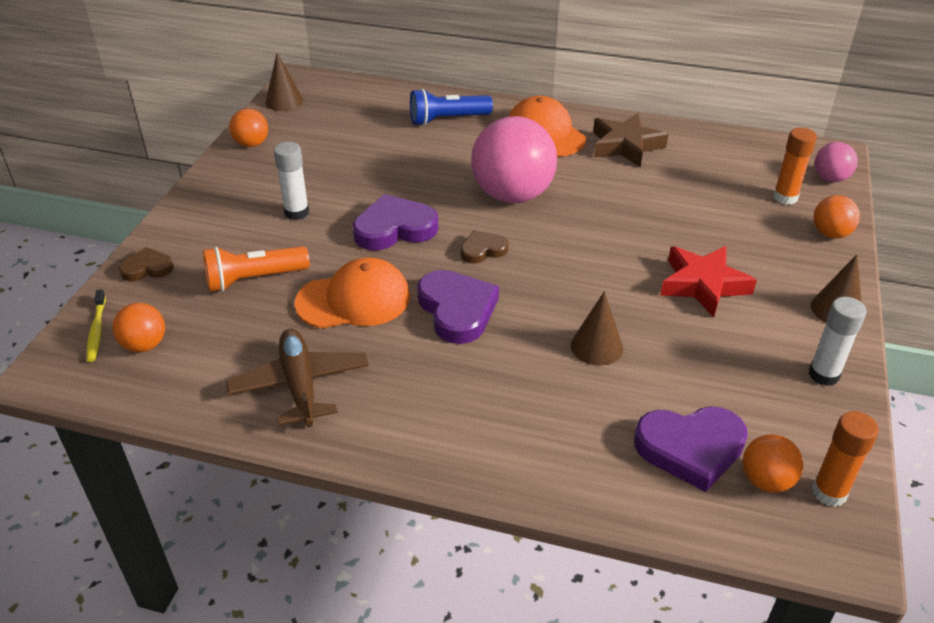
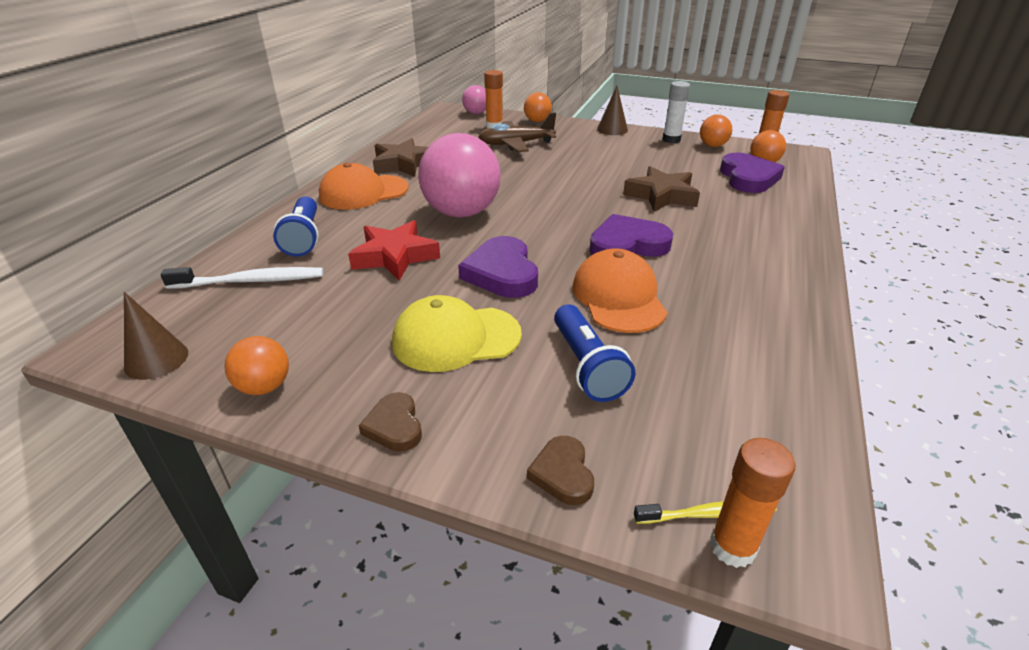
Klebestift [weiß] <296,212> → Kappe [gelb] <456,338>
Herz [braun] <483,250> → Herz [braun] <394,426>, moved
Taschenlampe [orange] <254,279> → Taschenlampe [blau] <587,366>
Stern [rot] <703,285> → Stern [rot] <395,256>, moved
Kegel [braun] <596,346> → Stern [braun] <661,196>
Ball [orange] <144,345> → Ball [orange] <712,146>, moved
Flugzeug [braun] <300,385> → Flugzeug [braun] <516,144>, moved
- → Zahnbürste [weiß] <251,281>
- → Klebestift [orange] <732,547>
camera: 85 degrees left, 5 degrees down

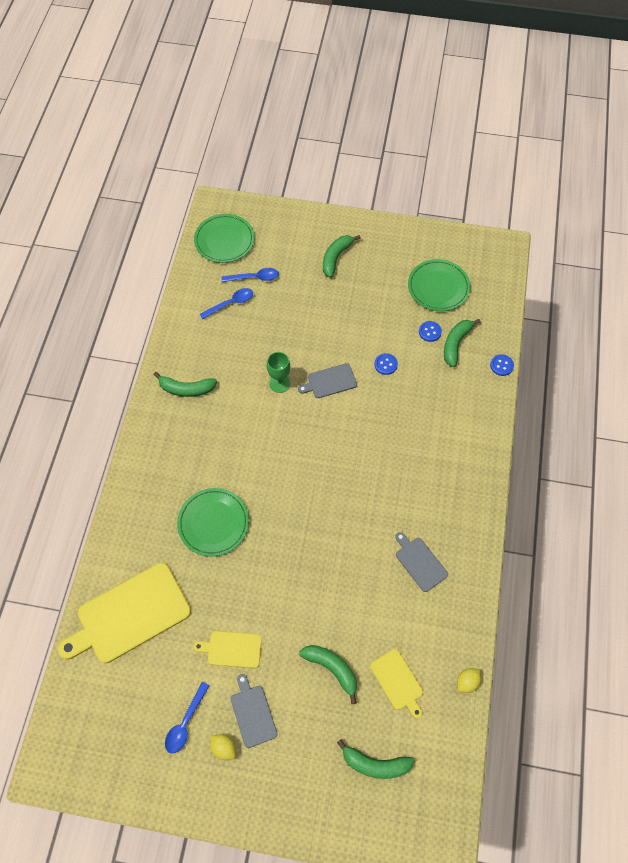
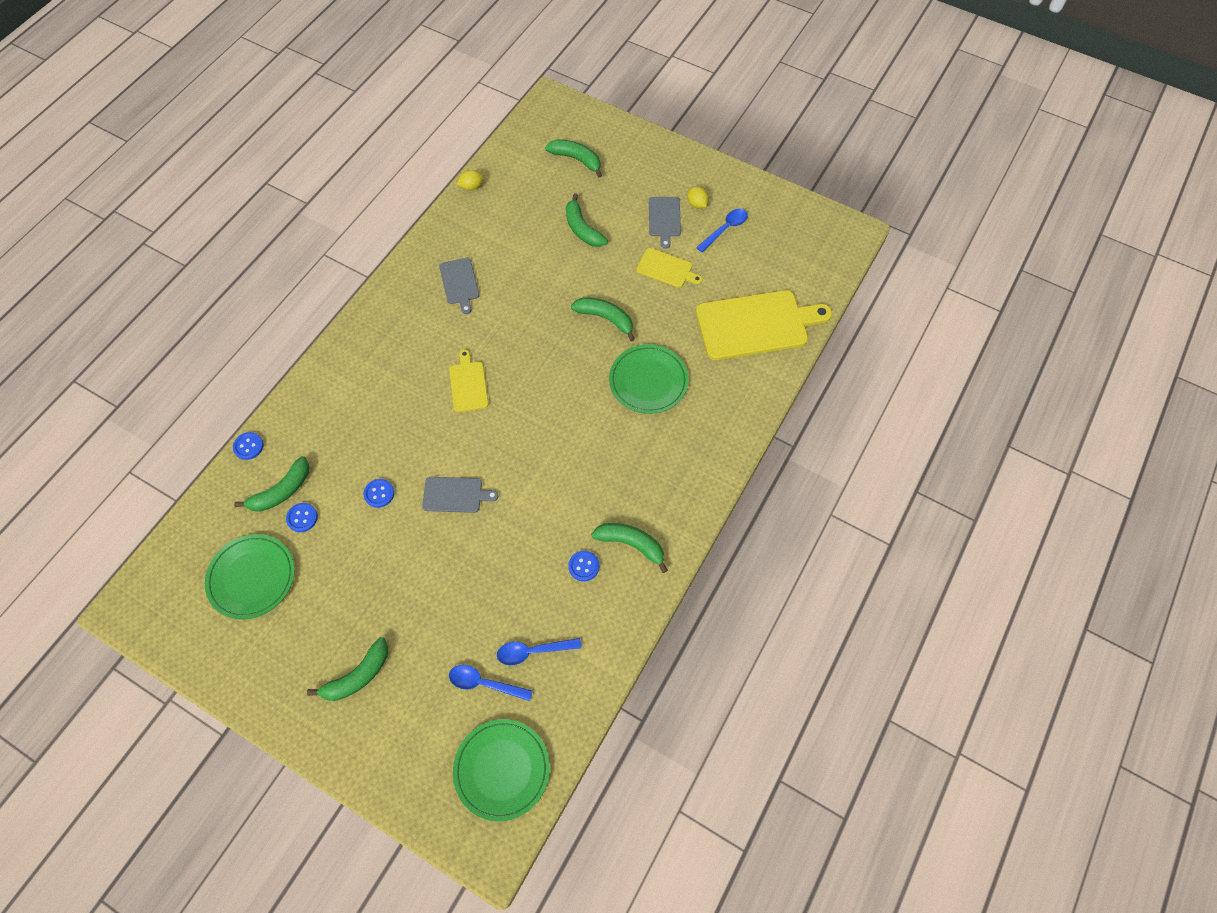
Kelch [grün] <279,383> → -
Schneidebrett [gelb] <397,681> → Schneidebrett [gelb] <468,384>, moved
- → Banane [grün] <605,318>
- → Knopf [blau] <584,566>
camera: 160 degrees left, 0 degrees up

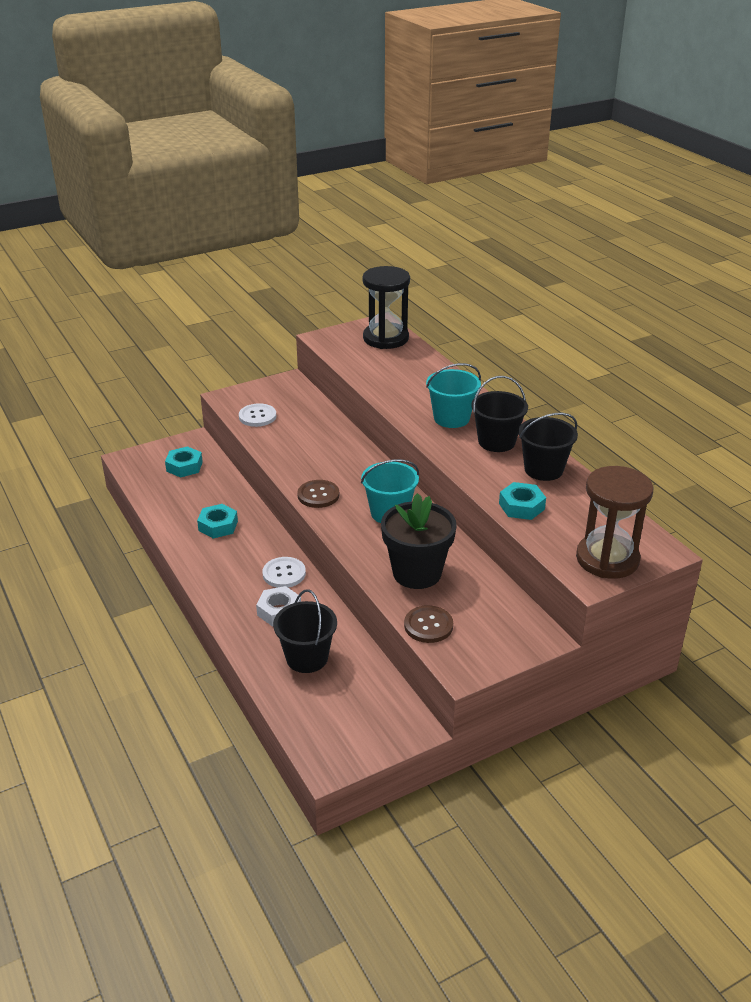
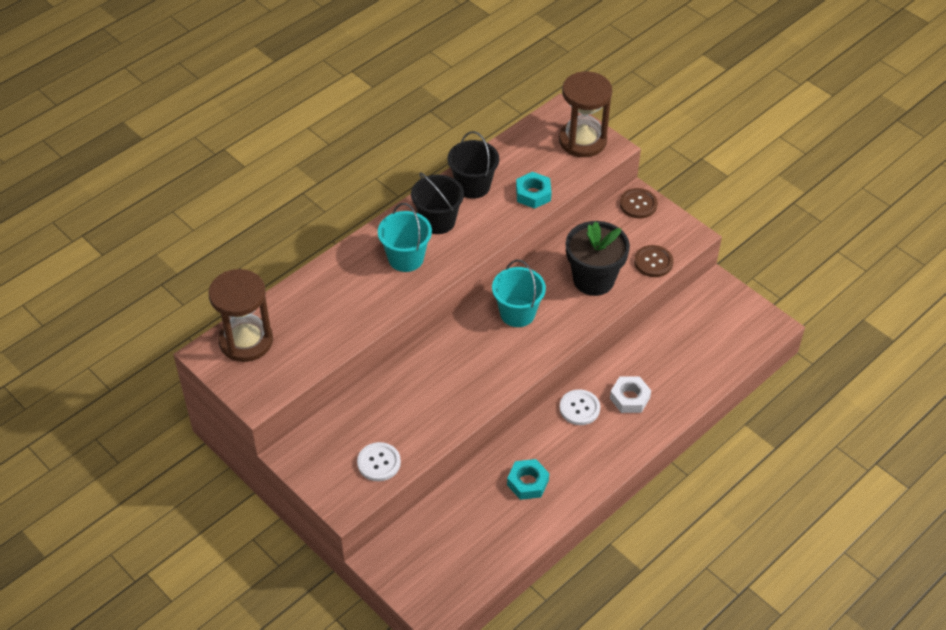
Sanduhr [schwarz] <386,338> → Sanduhr [braun] <246,341>
Sechskantmutter [türkis] <184,466> → -
Knopf [braun] <318,495> → Knopf [braun] <638,204>, moved
Eimer [schwarz] <307,658> → -
camera: 105 degrees left, 15 degrees up

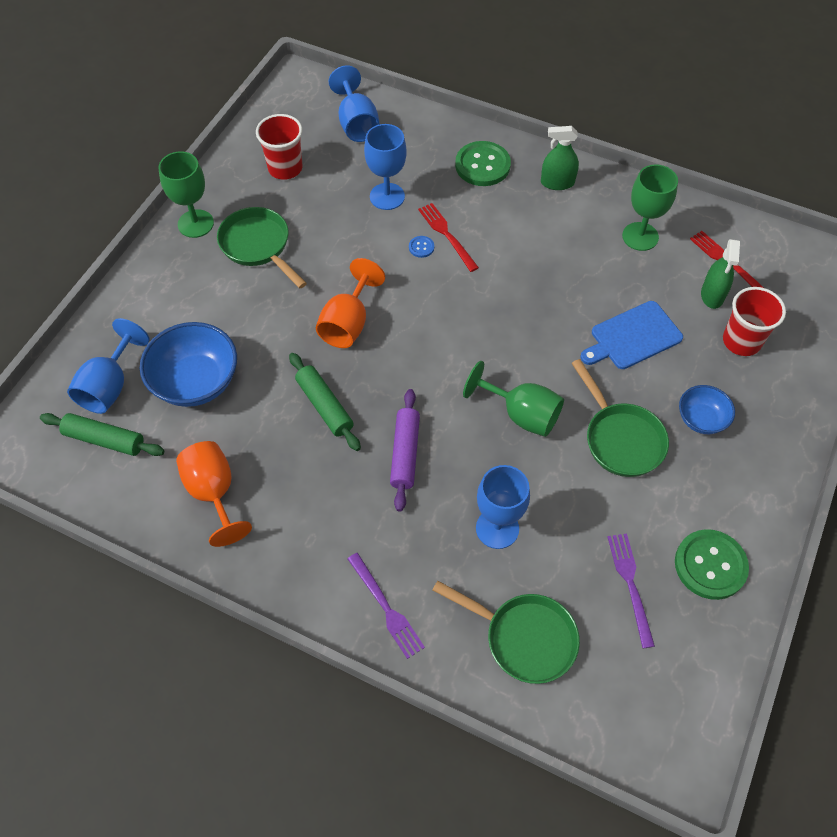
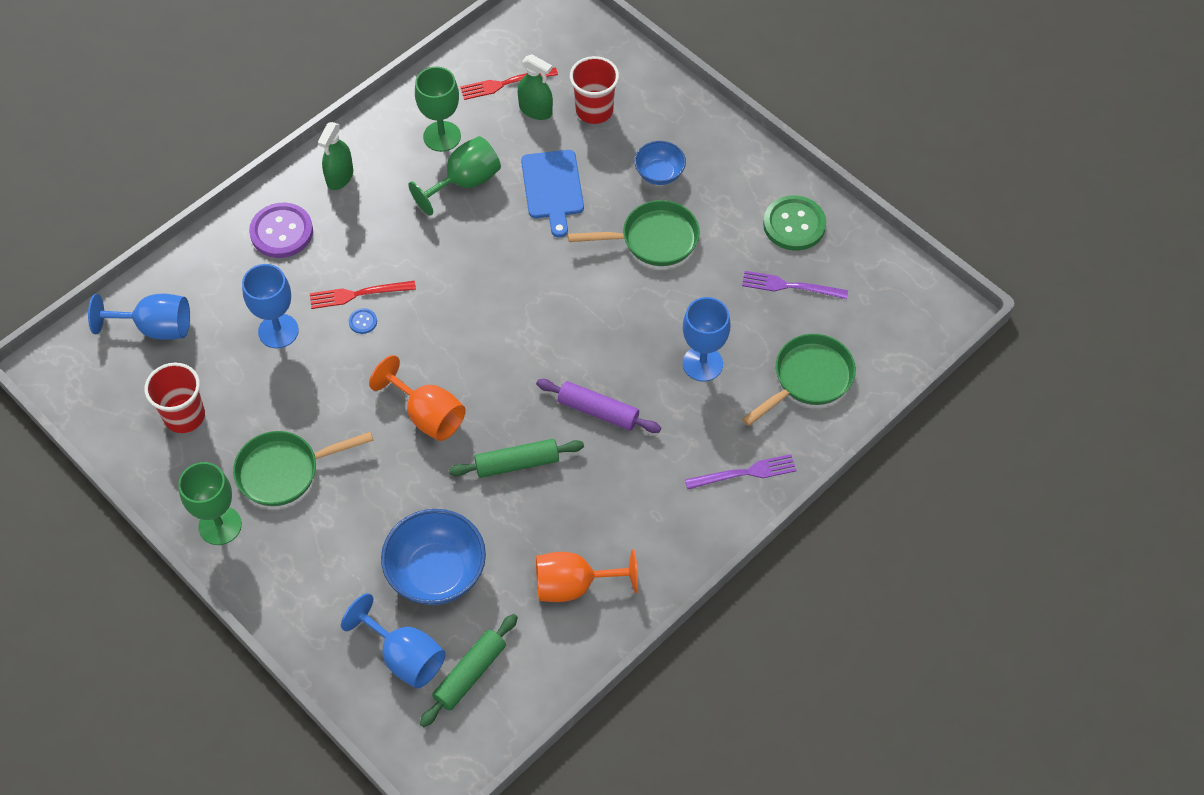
Knopf [grün] <482,165> → Knopf [lila] <281,232>
Kelch [grün] <521,414> → Kelch [grün] <465,182>, moved
camera: 70 degrees left, 0 degrees up

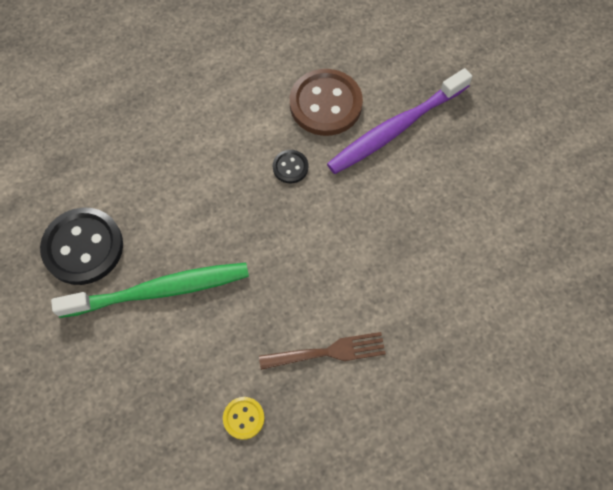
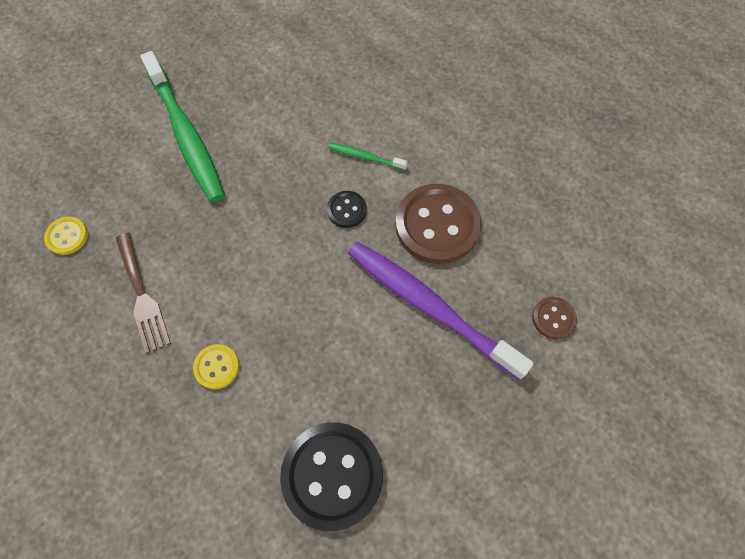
Knopf [schwarz] <83,247> → Knopf [schwarz] <332,475>, moved
- → Zahnbürste [grün] <365,157>
- → Knopf [braun] <553,318>
- → Knopf [gelb] <217,367>
camera: 75 degrees right, 0 degrees up

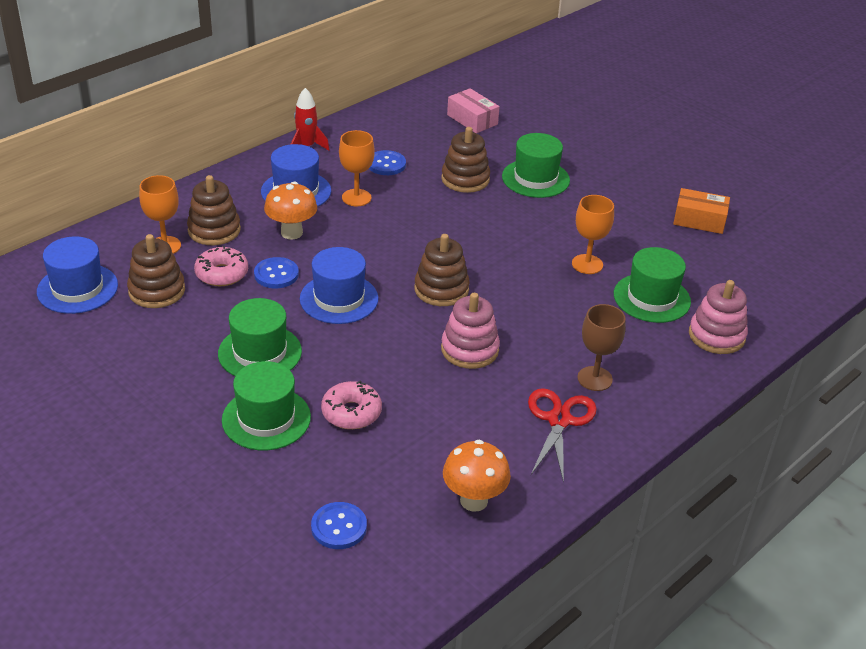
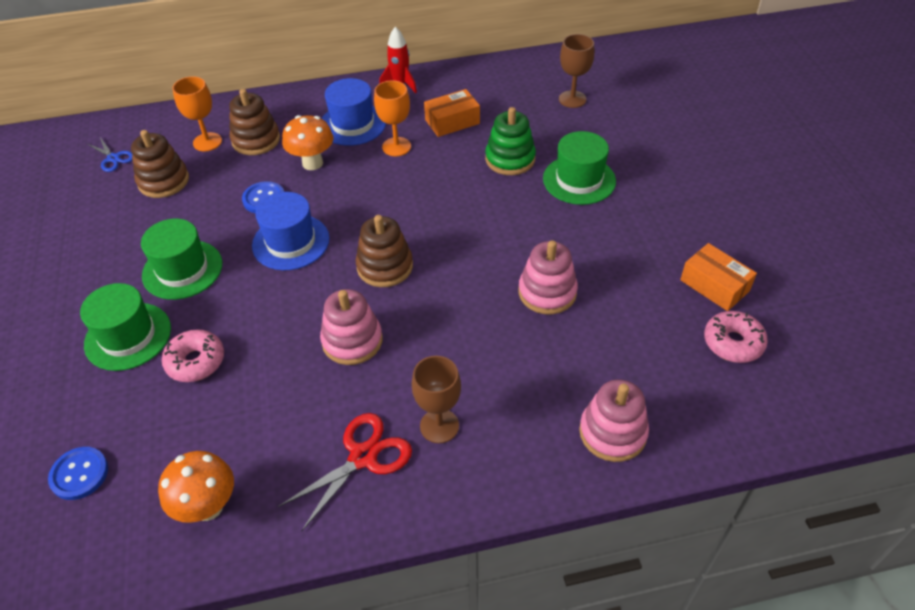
Schachtel [rosa] <472,119> → Kelch [braun] <572,99>
Stapelspielzeug [braun] <465,179> → Stapelspielzeug [grün] <510,159>
Knopf [blau] <386,164> → Schachtel [orange] <452,122>
Kelch [orange] <587,264> → Stapelspielzeug [rosa] <547,292>
Hut [blau] <77,288> → Schere [blau] <113,158>
Donut [rosa] <222,274> → Donut [rosa] <733,343>, moved
Hut [grün] <651,298> → -
camera: 35 degrees right, 10 degrees up

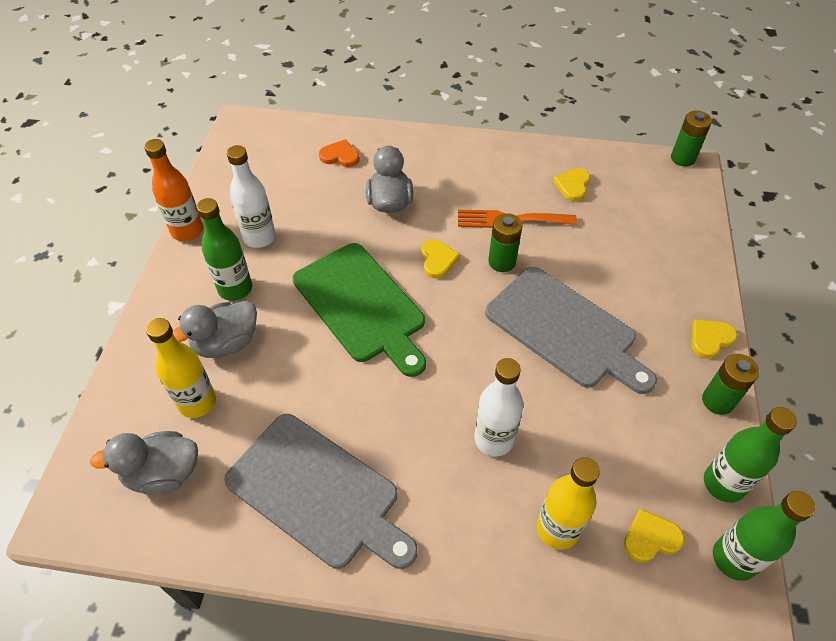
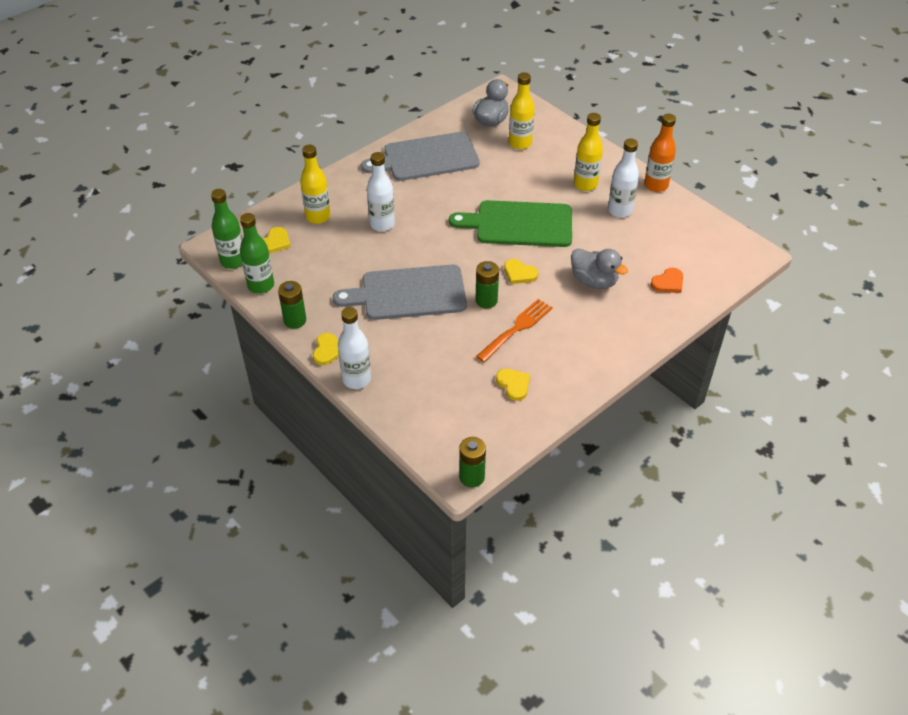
Flasche [grün] <235,289> → Flasche [gelb] <585,184>
Ente [grau] <226,343> → -
- → Flasche [weiß] <356,379>
camera: 130 degrees right, 5 degrees down

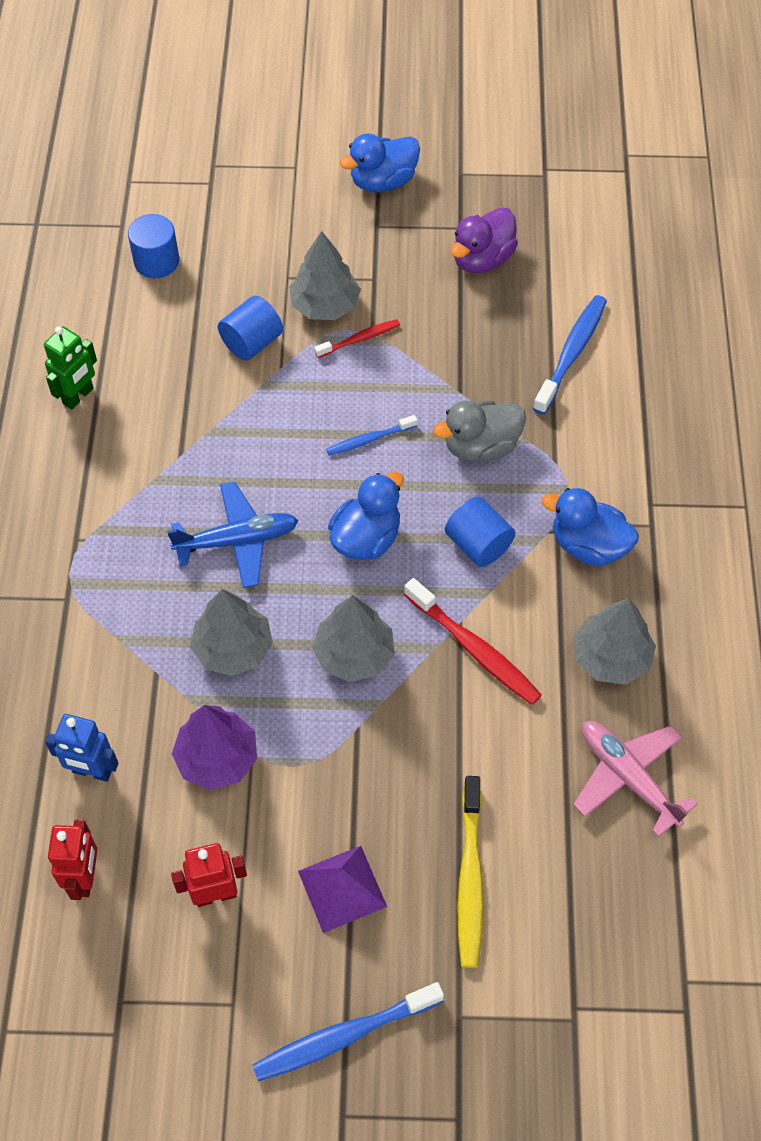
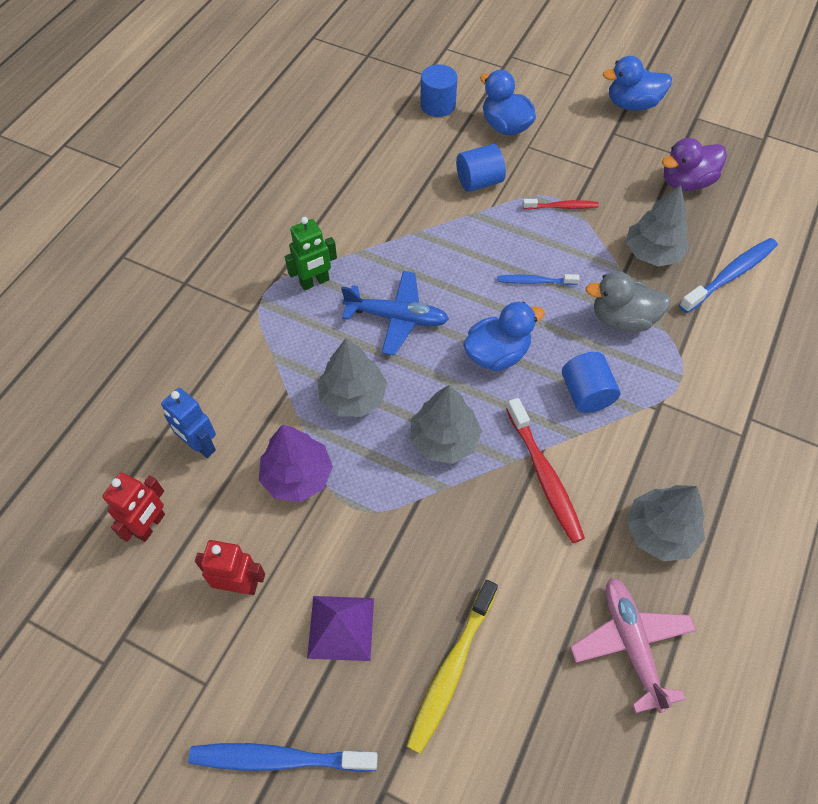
Baum [grau] <325,305> → Baum [grau] <652,253>, moved
Roboter [grün] <78,396> → Roboter [grün] <314,282>, moved
Ente [blau] <588,545> → Ente [blau] <505,126>, moved
camera: 25 degrees right, 0 degrees up

